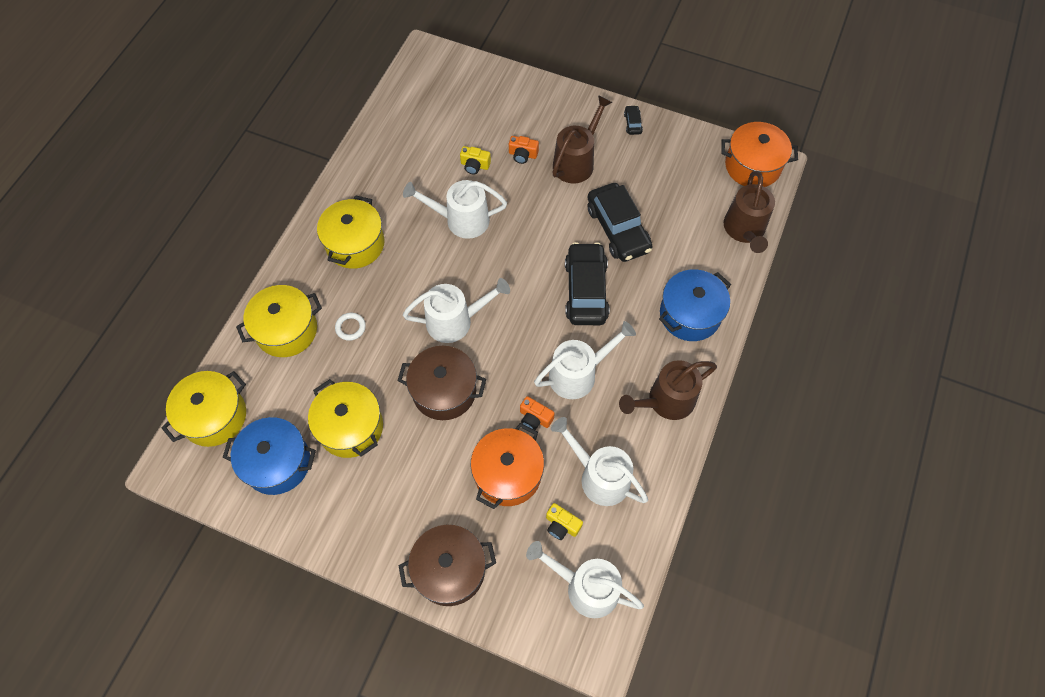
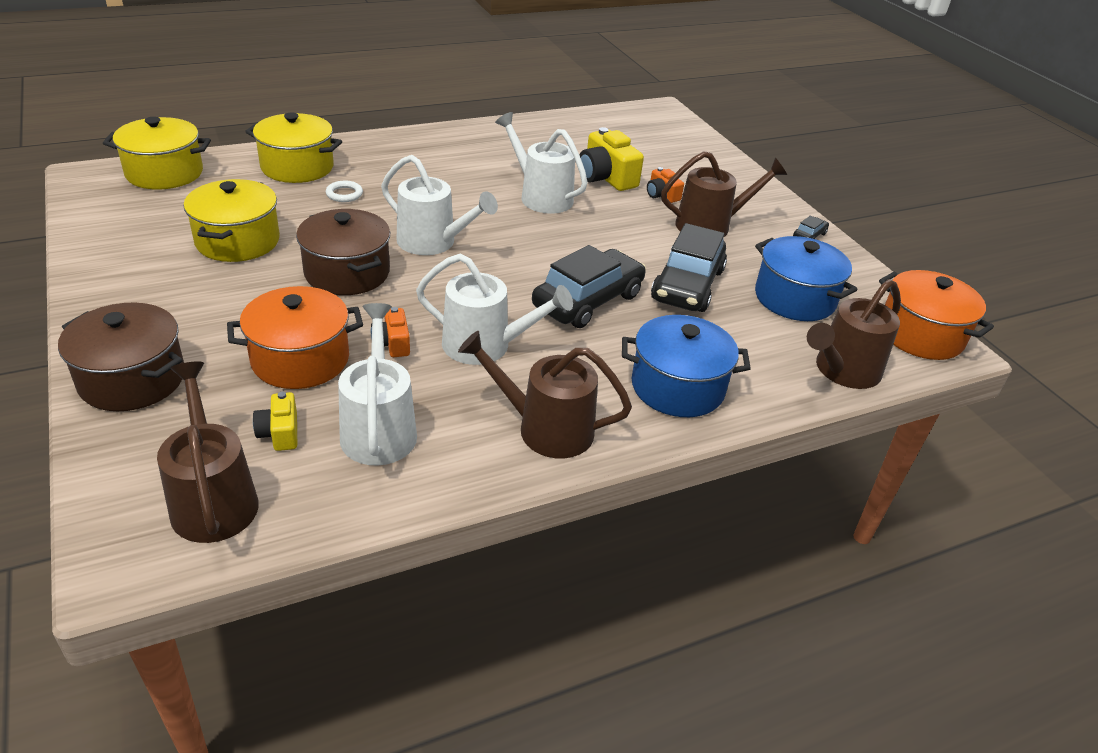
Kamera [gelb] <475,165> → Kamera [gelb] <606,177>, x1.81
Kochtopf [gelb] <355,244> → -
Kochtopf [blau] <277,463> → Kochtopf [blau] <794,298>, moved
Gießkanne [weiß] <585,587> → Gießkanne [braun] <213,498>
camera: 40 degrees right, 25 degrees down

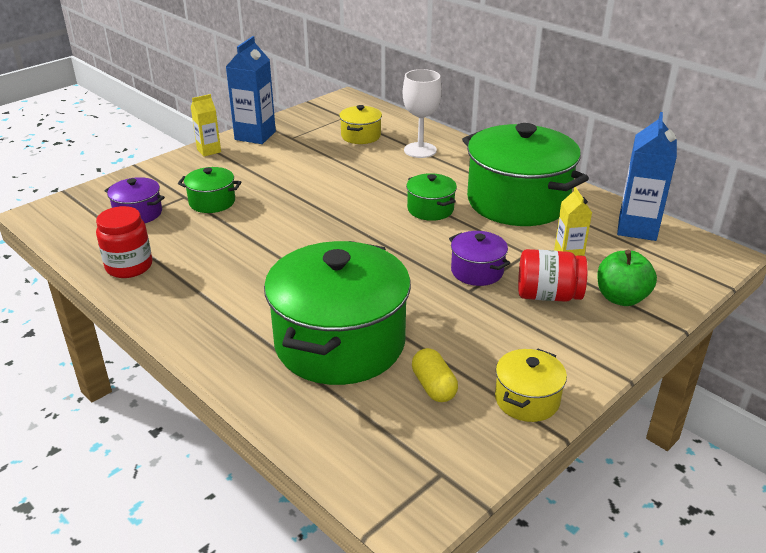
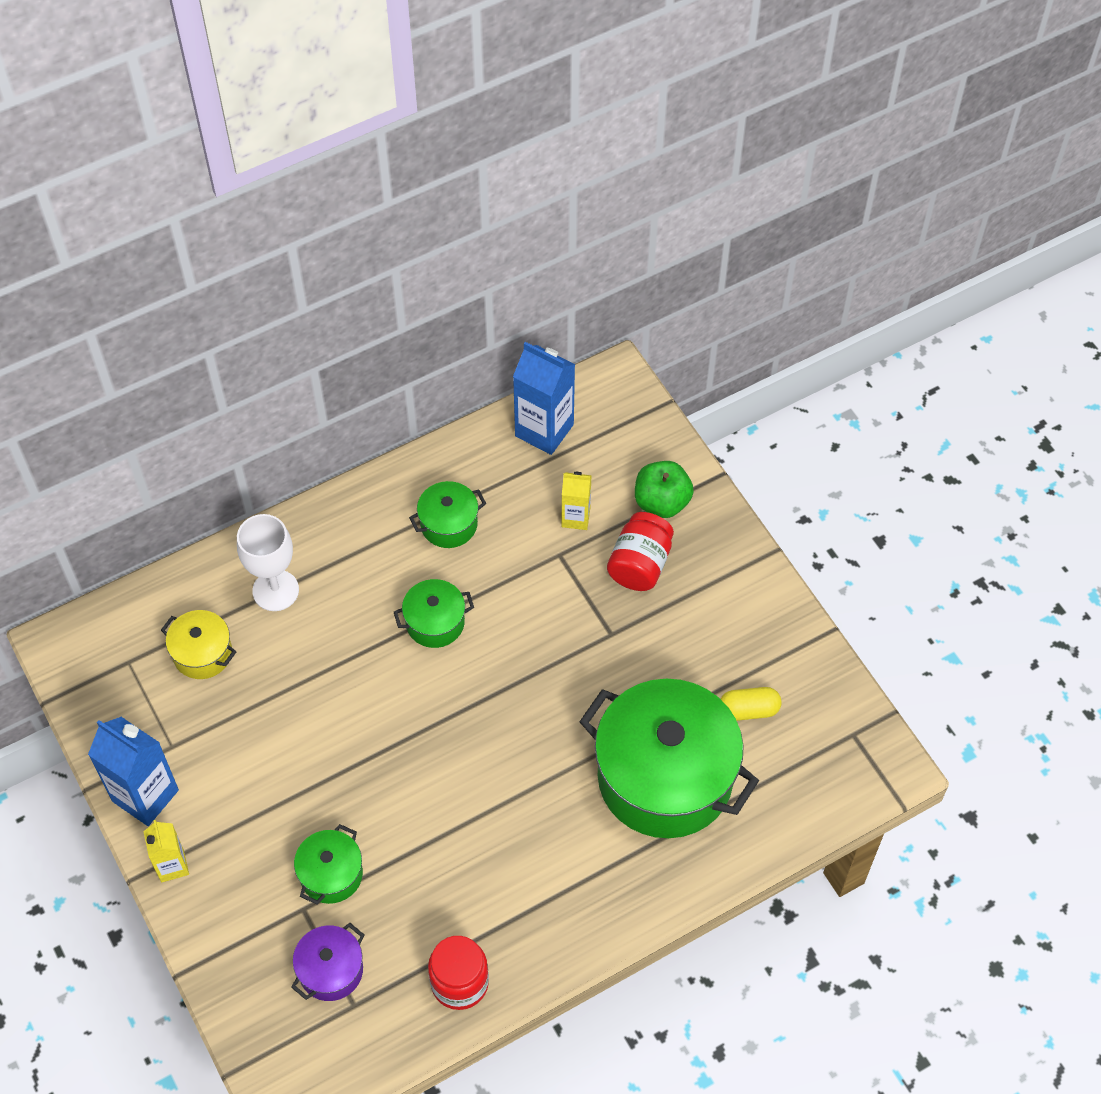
Kochtopf [grün] <517,202> → Kochtopf [grün] <449,524>, x0.45
Kochtopf [lila] <477,271> → -
Kochtopf [gelb] <527,400> → -
camera: 75 degrees left, 25 degrees up

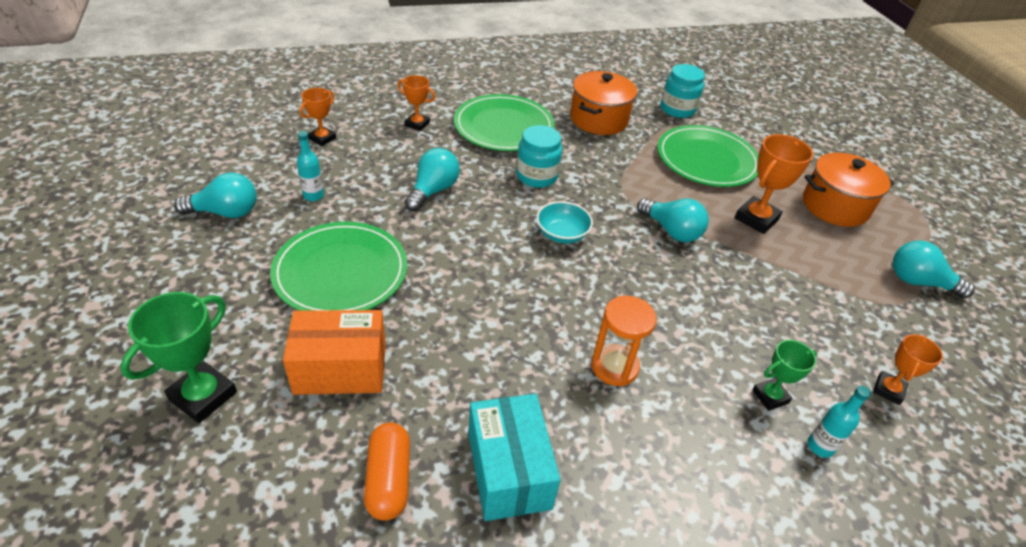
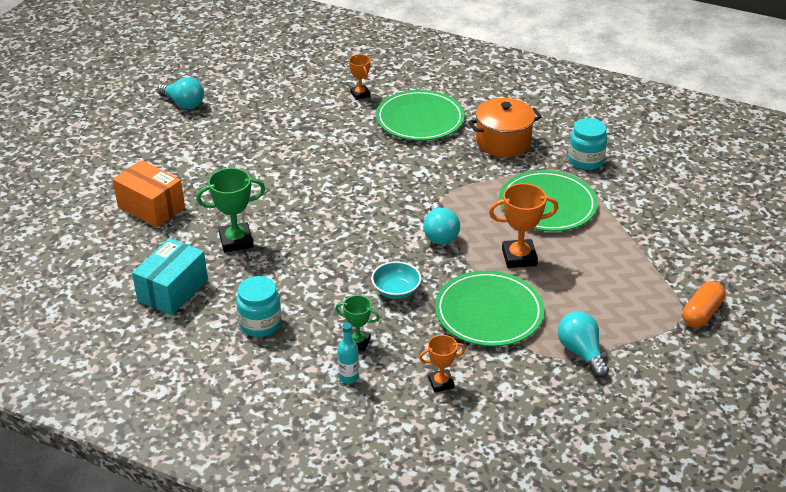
Pokal [orange] <322,138> → -
Einmachglas [türkis] <536,176> → Einmachglas [türkis] <260,324>, moved
Flasche [türkis] <313,195> → -
Glühbirne [türkis] <433,191> → -
Kochtopf [orange] <835,206> → -
Schüssel [türkis] <562,234> → Schüssel [türkis] <396,291>, moved
Teller [grün] <341,272> → Teller [grün] <489,312>, moved
Pokal [grün] <203,396> → Pokal [grün] <236,241>, moved
Sanduhr [orange] <614,366> → -
Kapsel [orange] <389,479> → Kapsel [orange] <701,313>, moved
camera: 45 degrees right, 5 degrees down

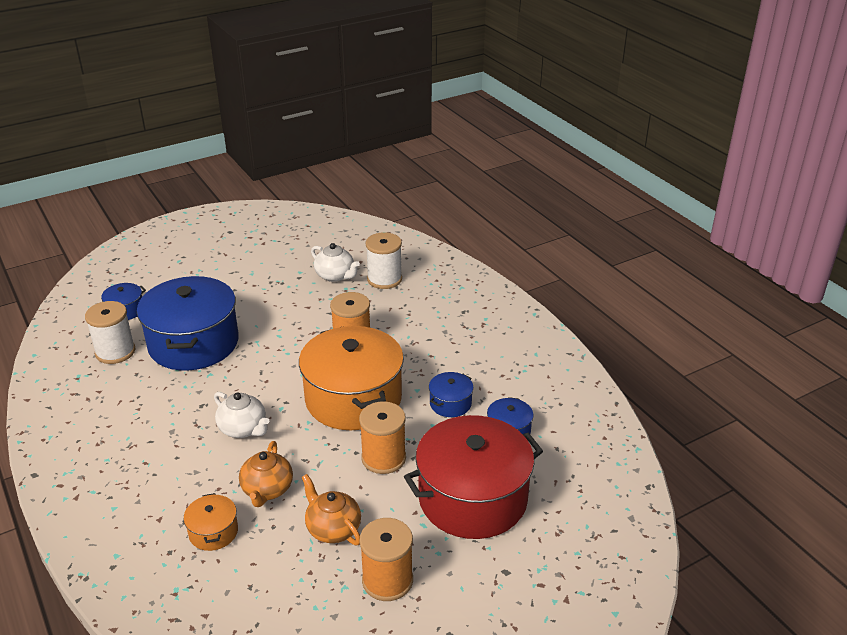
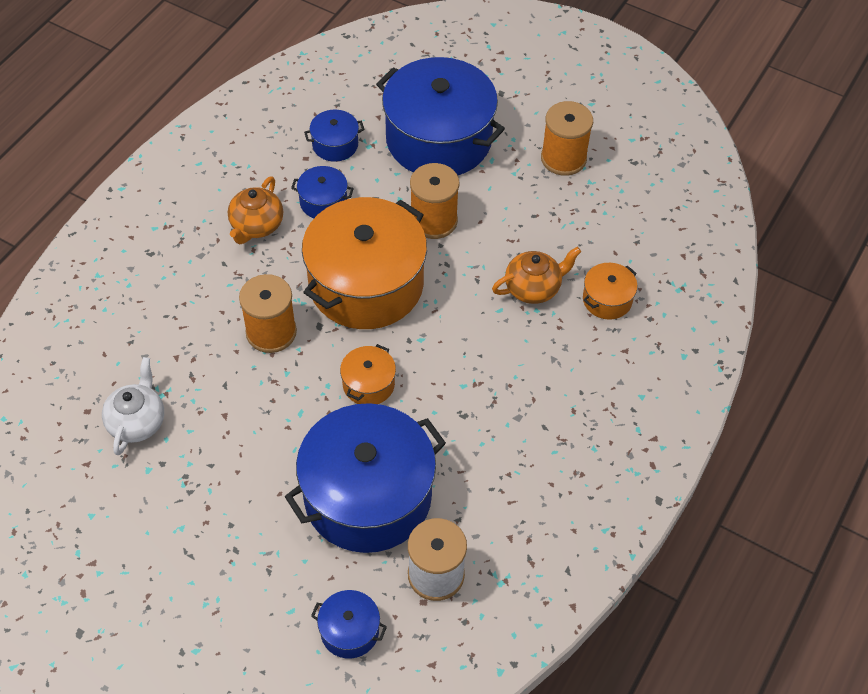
Garnrolle [weiß] <384,279> → -
Teekanne [weiß] <243,429> → -
Kochtopf [rot] <472,498> → Kochtopf [blau] <439,139>
Teekanne [orange] <332,528> → Teekanne [orange] <256,226>, moved
- → Kochtopf [orange] <368,384>
camera: 120 degrees left, 20 degrees up

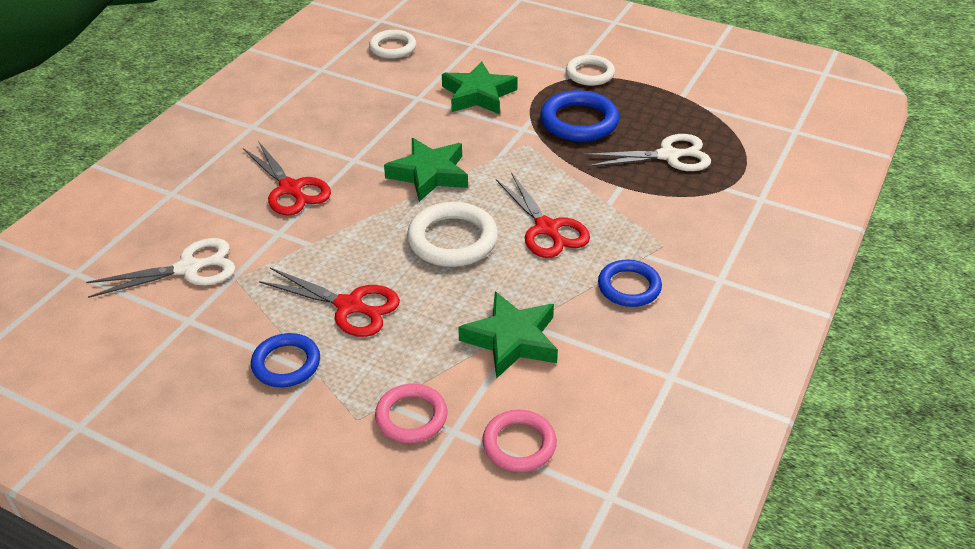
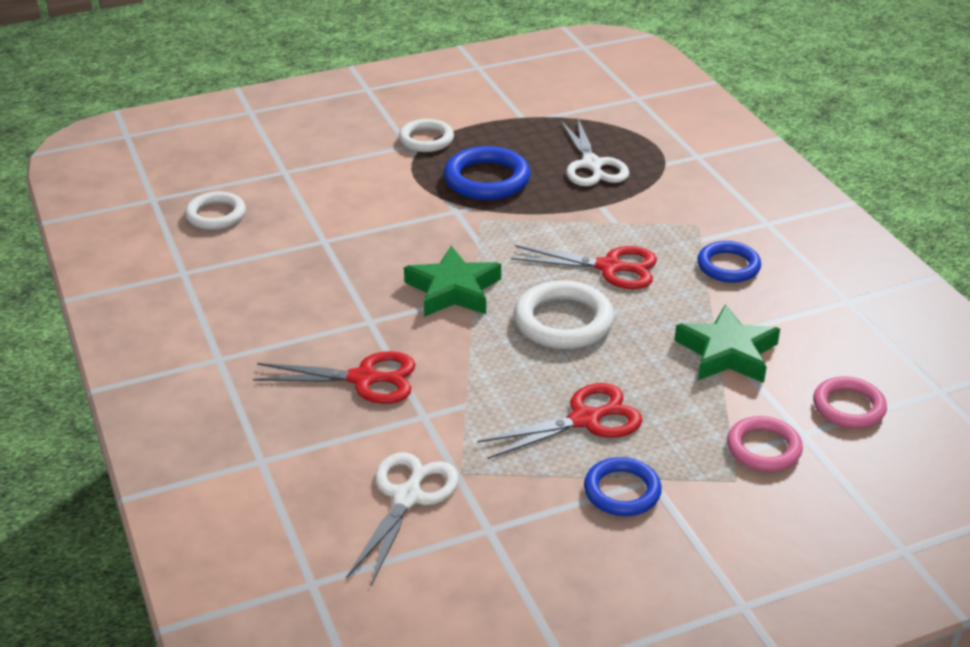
Stern [grün] <478,95> → -
Schere [weiß] <668,156> → Schere [weiß] <592,165>, 135 degrees clockwise
camera: 50 degrees left, 5 degrees down

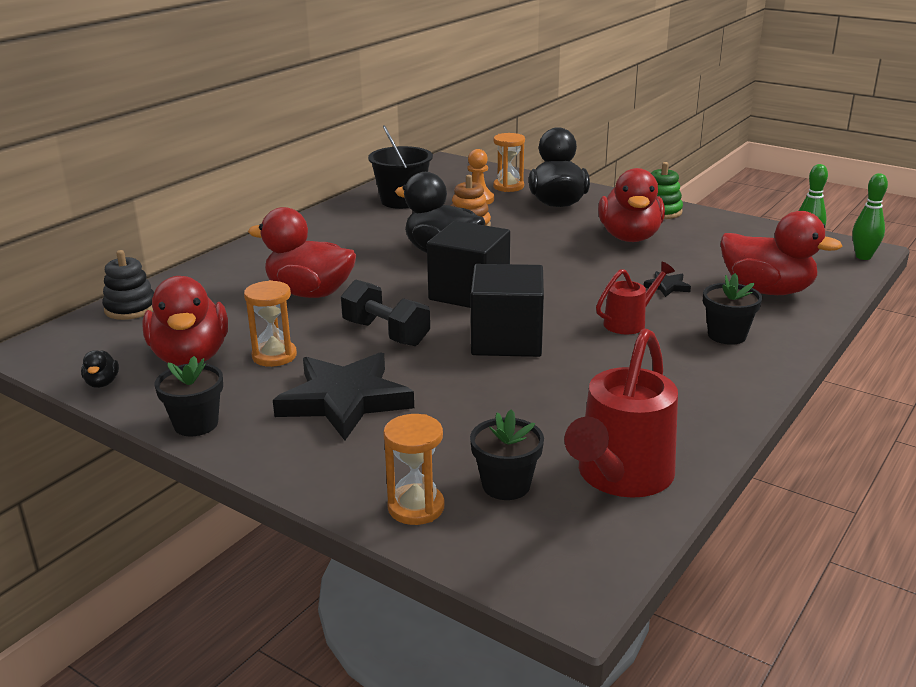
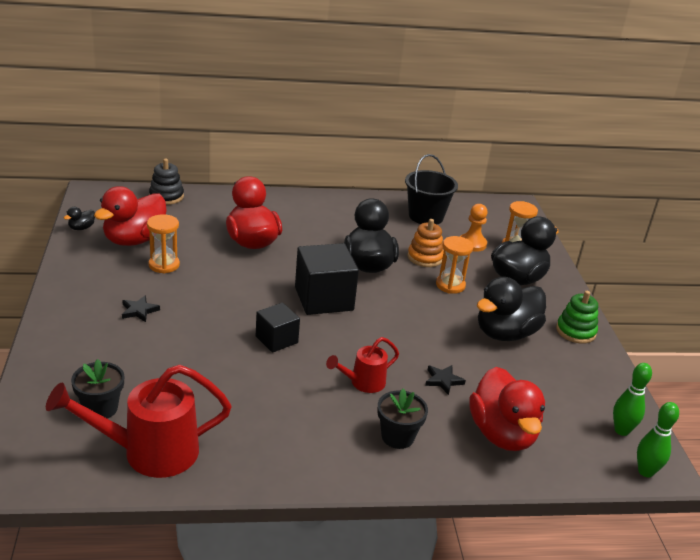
Ente [rot] <630,237> → Ente [schwarz] <505,333>
Gießkanne [rot] <629,322> → Gießkanne [rot] <363,383>, 135 degrees clockwise
Kubus [schwarz] <507,340> → Kubus [schwarz] <276,339>, x0.59
Hantel [schwarz] <386,333> → -
Stern [schwarz] <345,400> → Stern [schwarz] <139,311>, x0.41
Blumentopf [schwarz] <196,424> → -
Sanduhr [orange] <416,507> → Sanduhr [orange] <450,285>, moved
camera: 45 degrees right, 5 degrees up

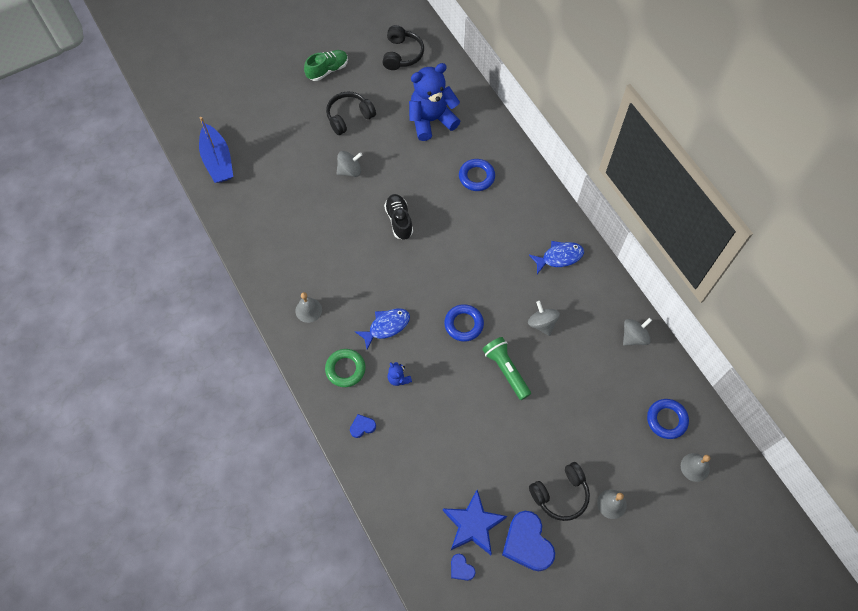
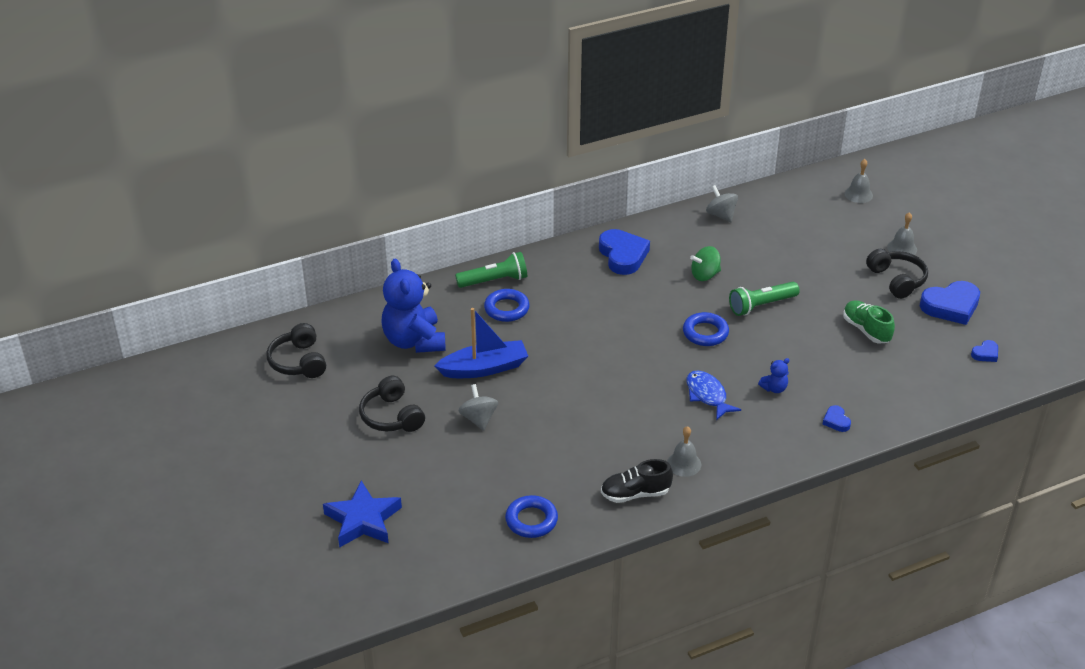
Kopfhörer [schwarz] <402,54> → Kopfhörer [schwarz] <299,362>, 120 degrees counterclockwise
Schuh [grün] <327,70> → Schuh [grün] <866,330>, moved
Boot [blau] <218,160> → Boot [blau] <484,368>, moved
Schuh [schwarz] <399,220> → Schuh [schwarz] <635,494>, moved
Fisch [blau] <559,257> → Herz [blau] <623,255>
Kreisel [grau] <542,323> → Kreisel [grün] <705,275>
Ring [grün] <345,369> → -
Ring [blau] <666,420> → Ring [blau] <531,520>, moved
Stern [blau] <473,525> → Stern [blau] <363,520>, moved
- → Taschenlampe [grün] <494,281>
camera: 85 degrees left, 25 degrees down

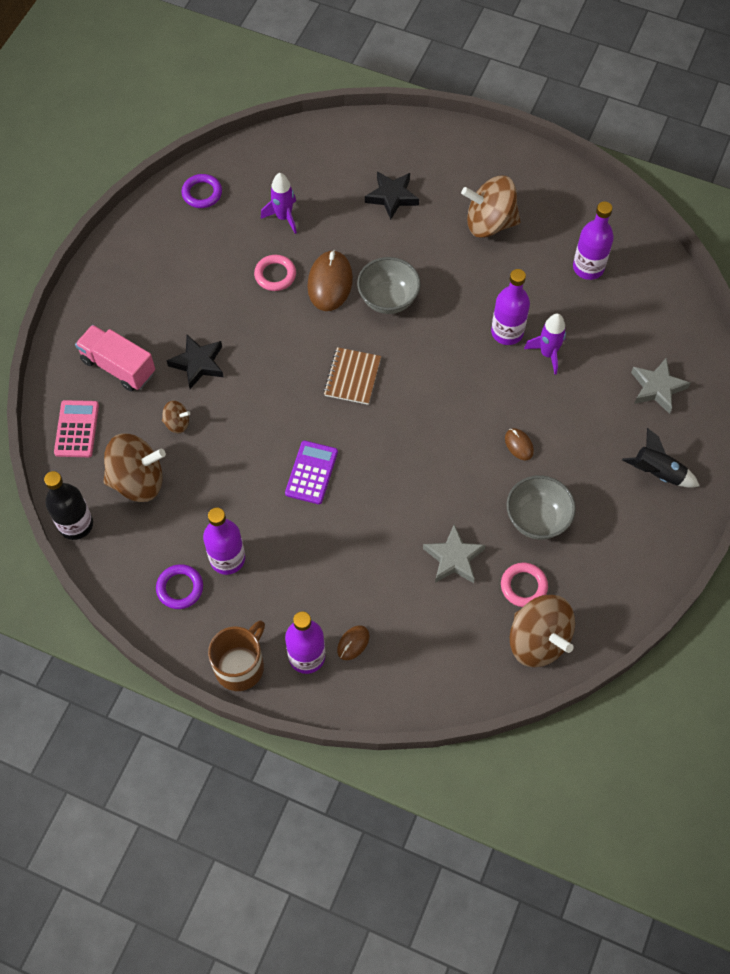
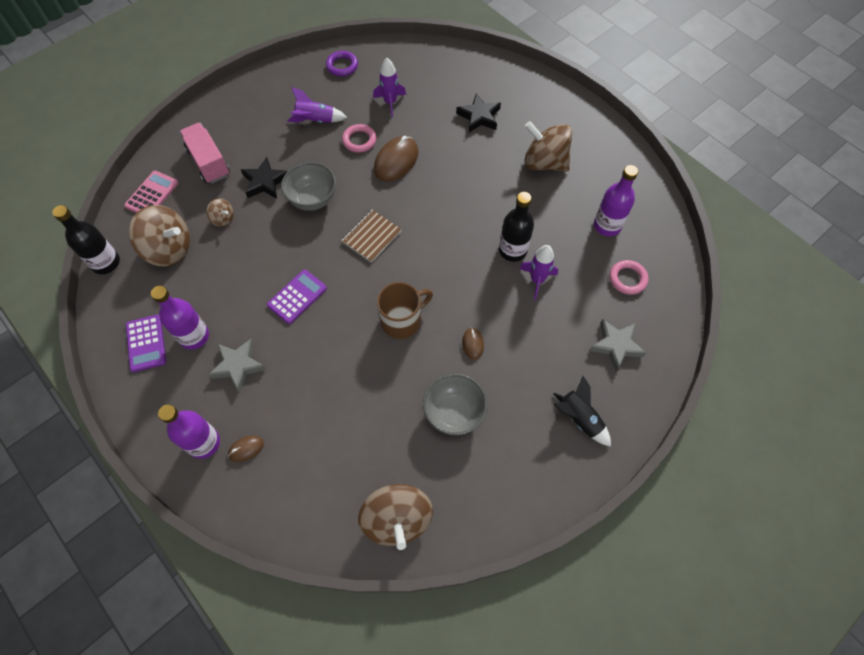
Schüssel [grau] <388,299> → Schüssel [grau] <312,199>, moved
Flasche [lila] <507,332> → Flasche [schwarz] <512,250>
Stern [grau] <453,558> → Stern [grau] <238,366>, moved
Ring [rosa] <523,586> → Ring [rosa] <627,279>, moved
Ring [lila] <180,588> → Taschenrechner [lila] <146,343>
Tasse [braun] <240,666> → Tasse [braun] <402,320>, moved
- → Rakete [lila] <316,120>
camera: 25 degrees right, 0 degrees up

